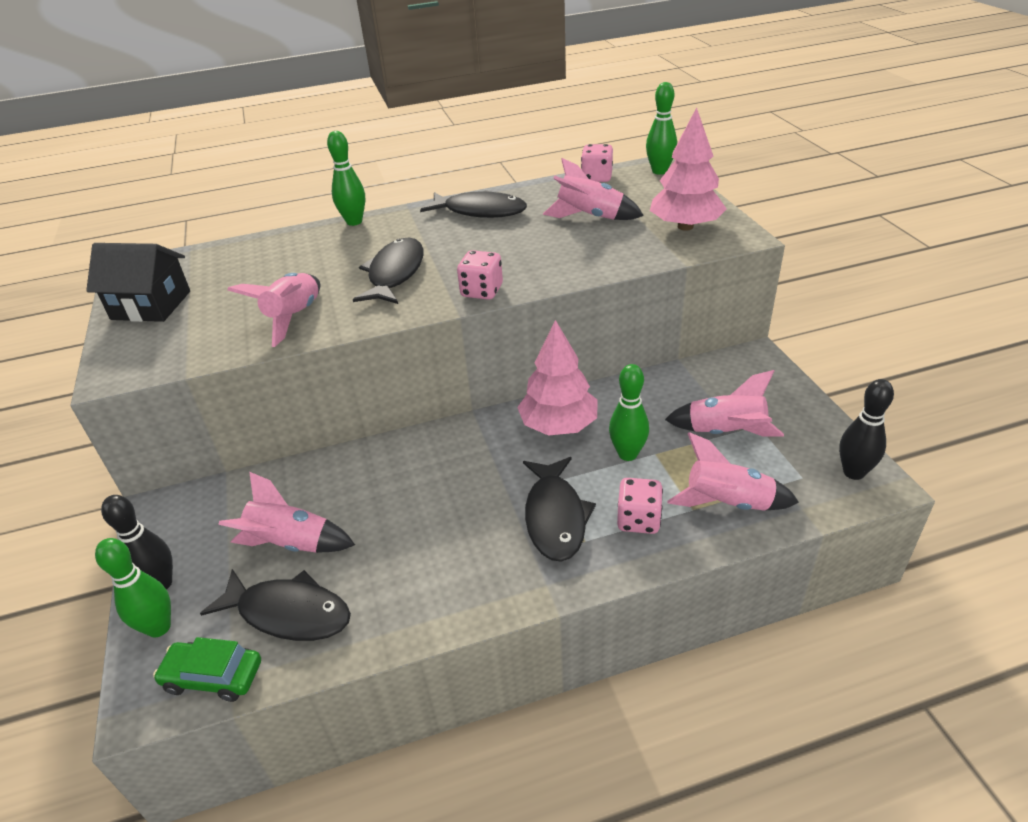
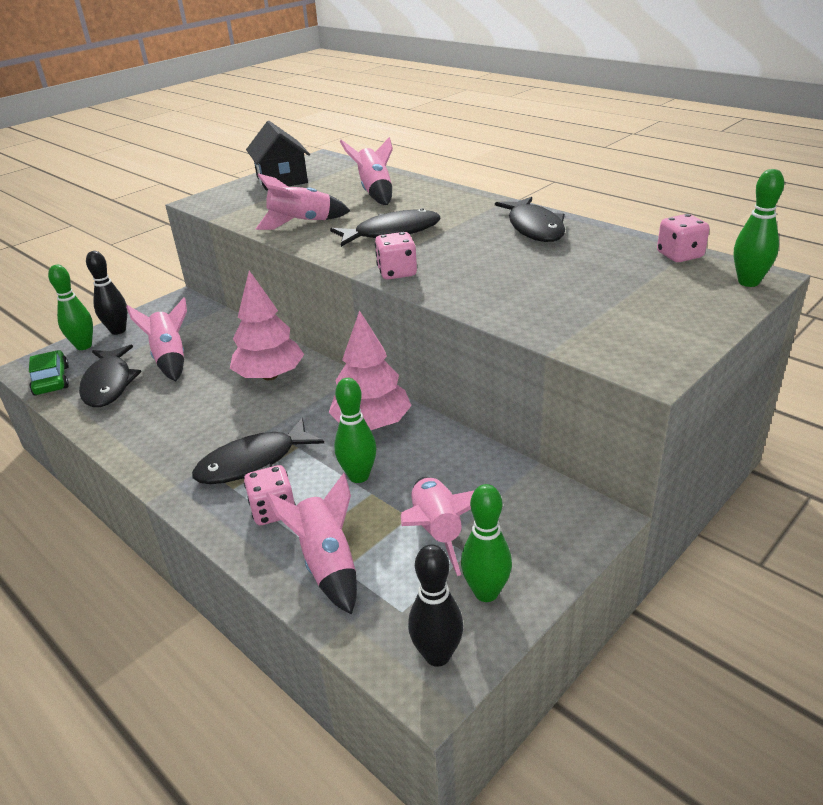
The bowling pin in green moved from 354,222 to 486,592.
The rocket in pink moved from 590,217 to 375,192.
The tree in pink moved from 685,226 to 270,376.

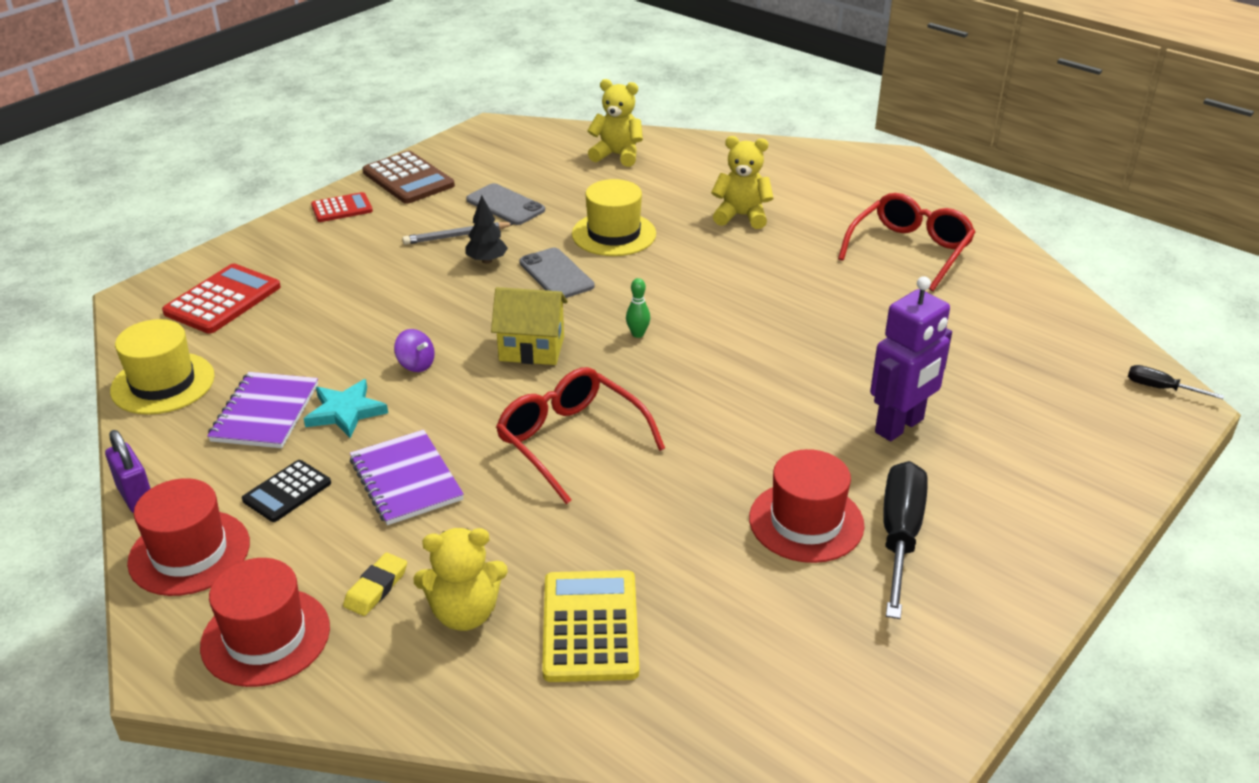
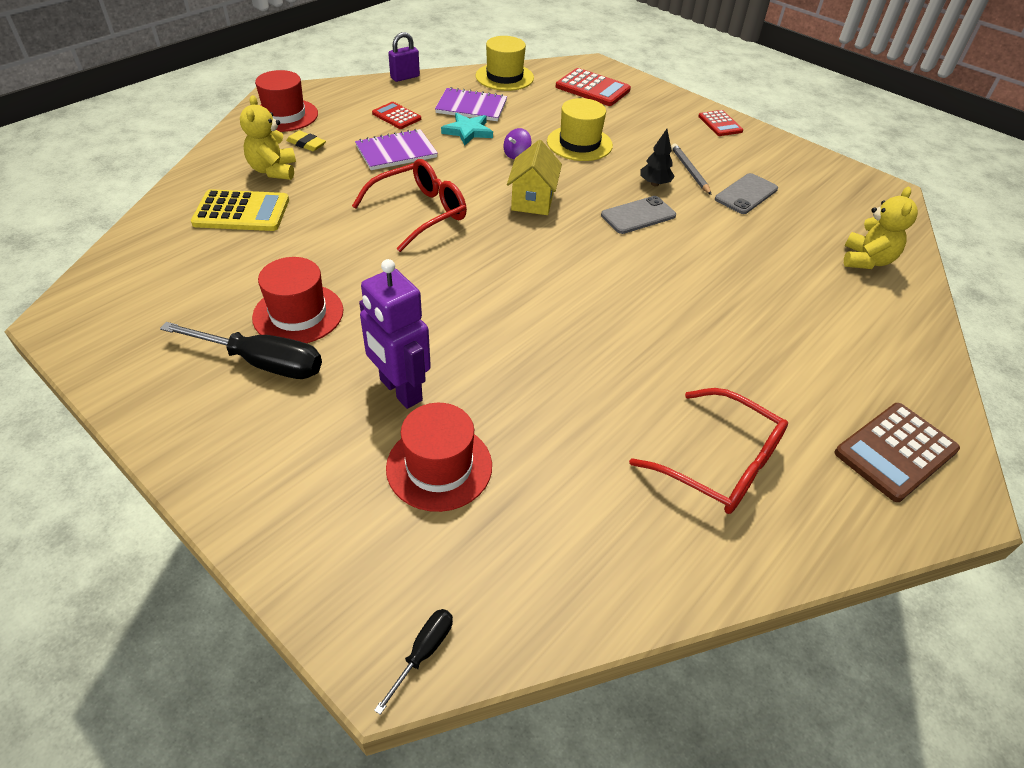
The hat in red moved from 189,552 to 439,466.
The calculator in black at 287,491 became the calculator in red at 396,116.
The calculator in brown moved from 408,179 to 895,451.
The hat in yellow moved from 614,234 to 579,143.
The bowling pin in green at 638,334 disappeared.
The teddy bear in yellow at 741,216 disappeared.

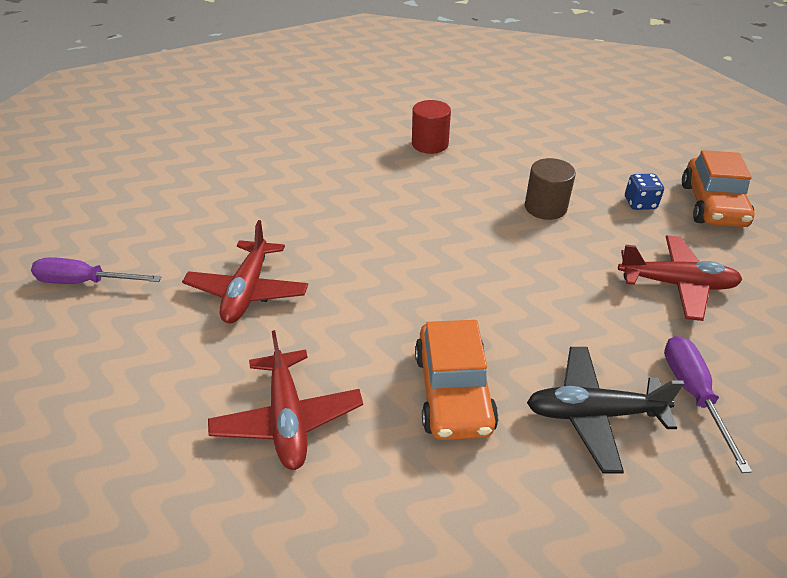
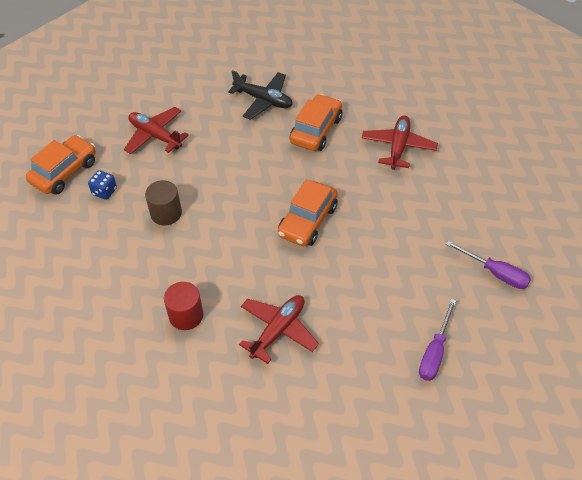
The plane in red moved from 247,291 to 278,330.
The screwdriver in purple moved from 693,394 to 435,352.
The car in orange at 307,221 appeared.

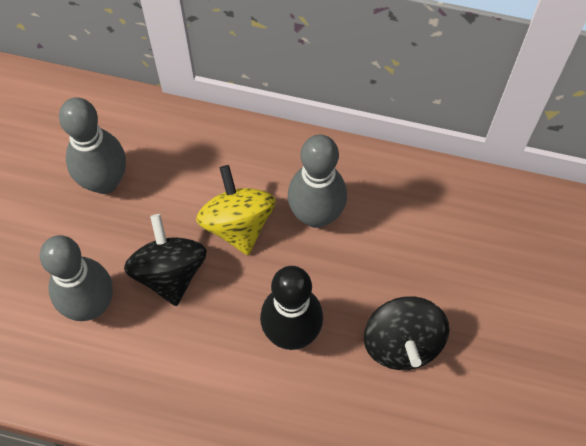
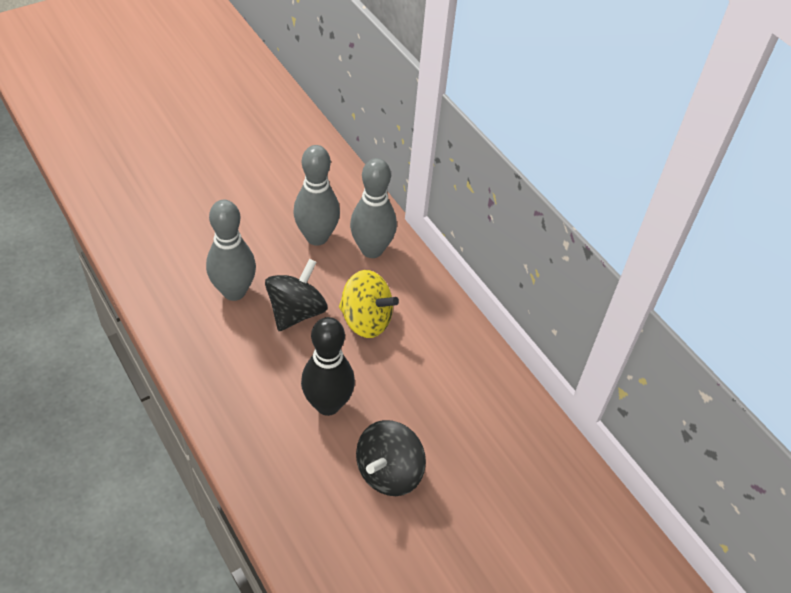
The spinning top in yellow at 238,224 turned 90 degrees clockwise.
The bowling pin in grey moved from 316,215 to 372,249.

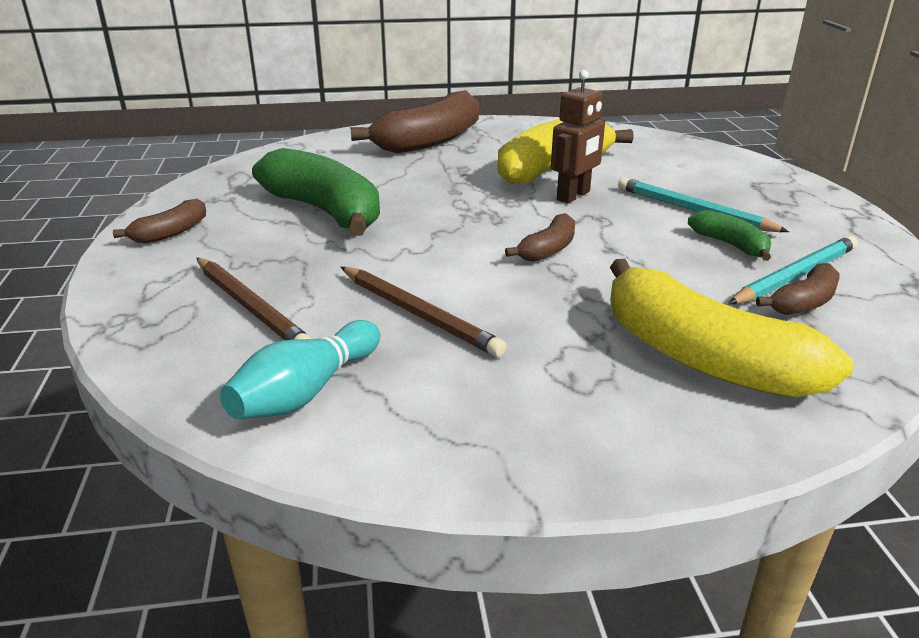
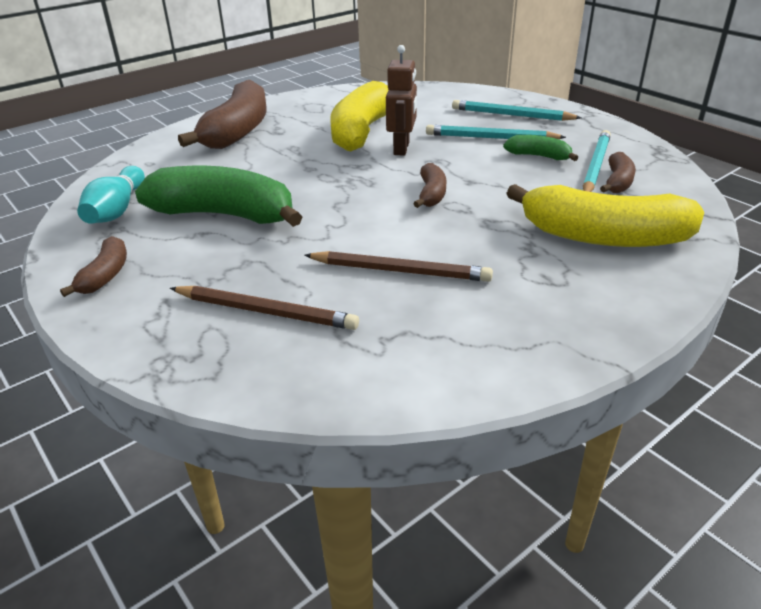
The bowling pin in turquoise moved from 306,392 to 117,210.
The pencil in turquoise at 511,115 appeared.

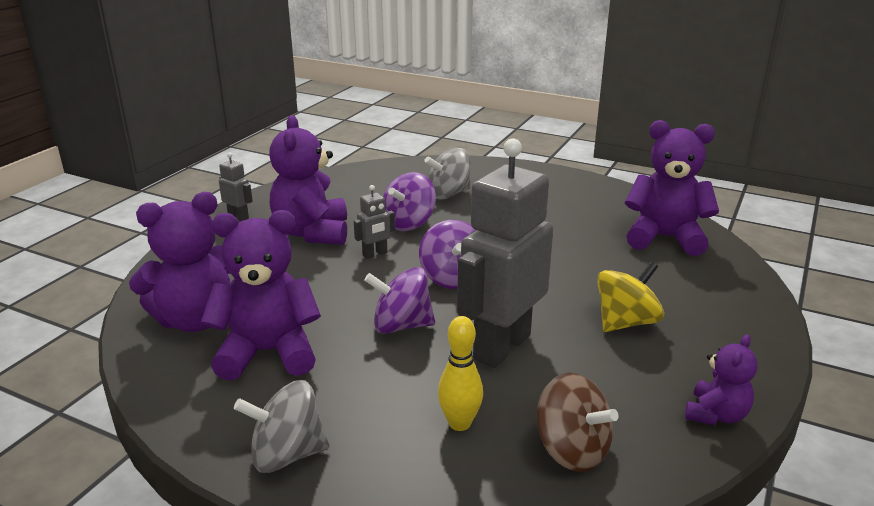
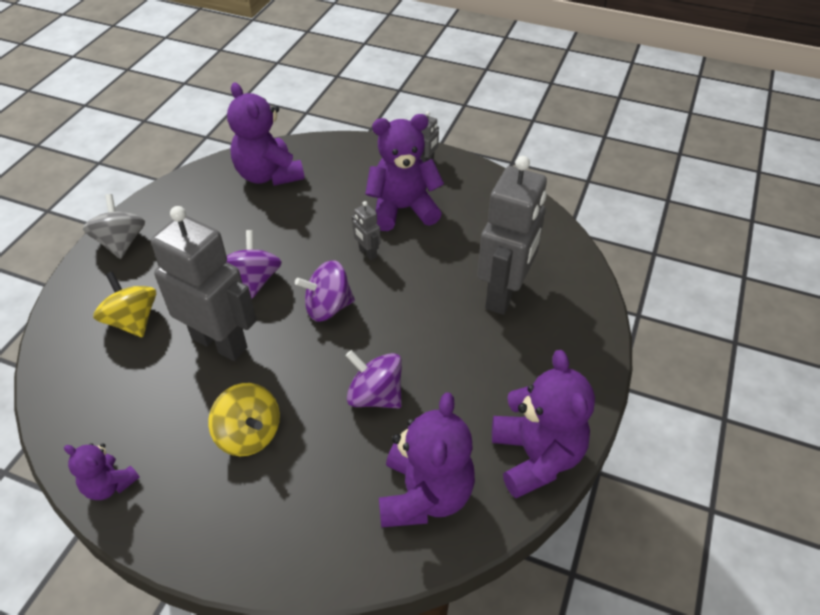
The teddy bear in purple moved from 268,352 to 536,457.
The spinning top in purple moved from 408,223 to 375,395.
The spinning top in grey at 448,194 was replaced by the robot in grey at 504,294.
The bowling pin in yellow at 459,423 was replaced by the spinning top in yellow at 133,321.
The spinning top in brown at 571,450 disappeared.

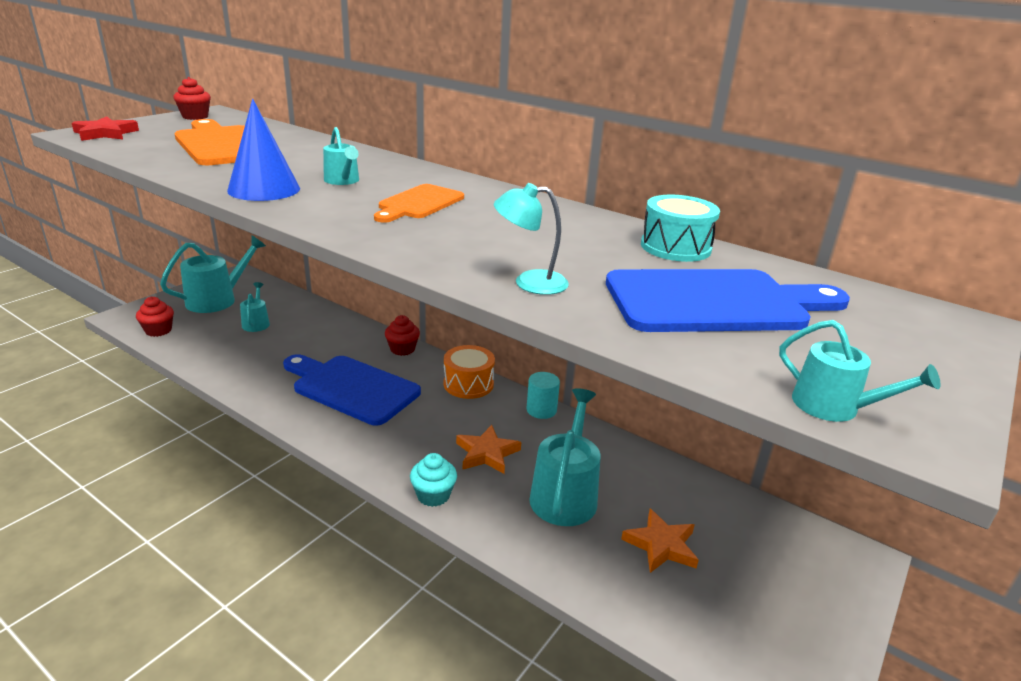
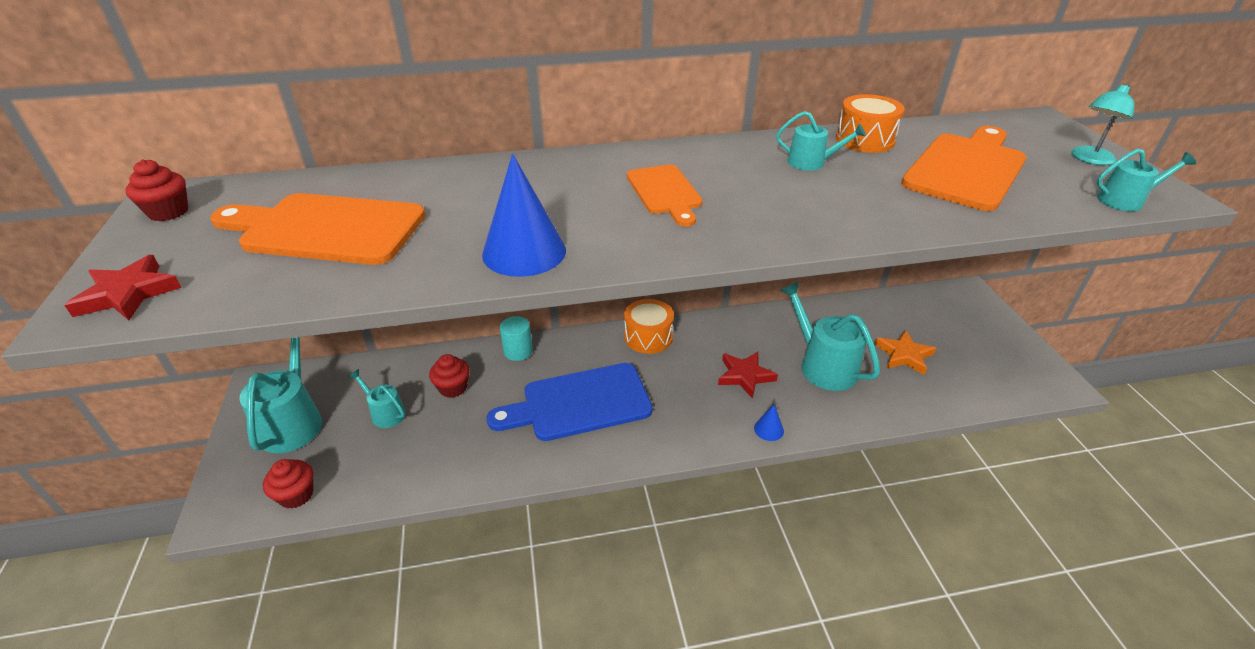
The watering can in turquoise moved from 343,181 to 811,162.
The cupcake in red moved from 402,349 to 453,388.
The cupcake in turquoise at 433,495 was replaced by the cone in blue at 768,429.
The star in orange at 487,453 became the star in red at 745,376.
The lamp in turquoise moved from 529,282 to 1089,159.
The cylinder in turquoise moved from 541,410 to 518,351.
The cutting board in blue at 714,302 became the cutting board in orange at 966,169.
The drum in turquoise at 675,247 became the drum in orange at 865,140.

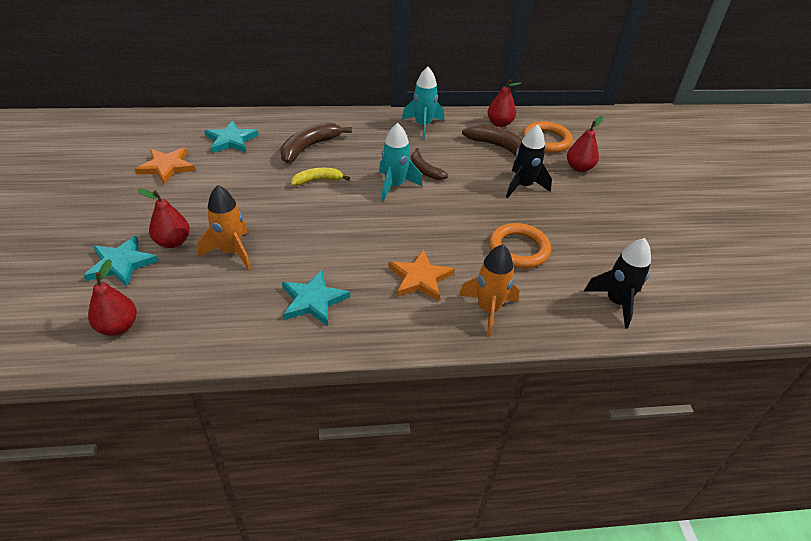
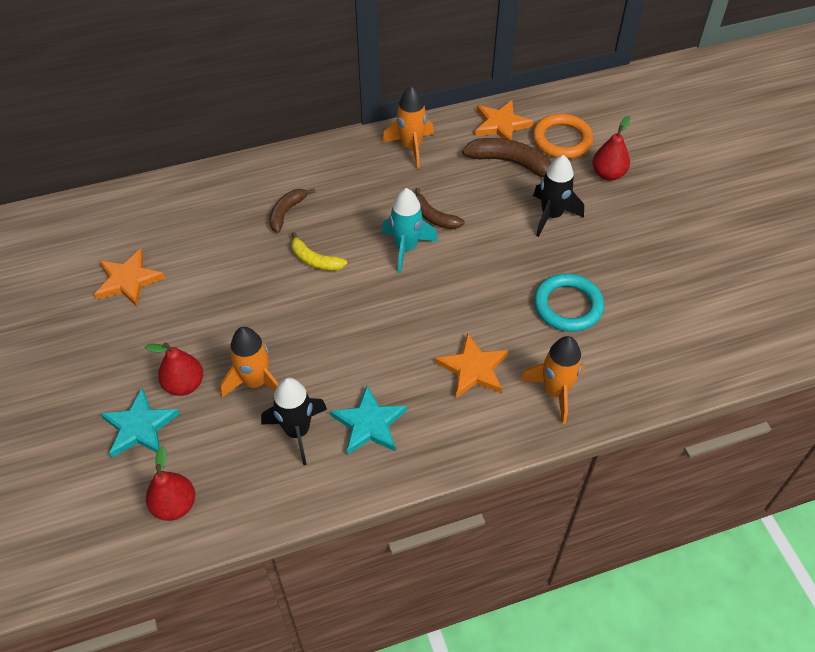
The star in turquoise at 231,140 disappeared.
The banana in brown at 309,147 changed to 0.63 times the size.
The banana in yellow at 317,180 turned 120 degrees counterclockwise.
The rocket in turquoise at 423,125 became the rocket in orange at 411,147.
The pear in red at 499,123 was replaced by the star in orange at 501,124.
The ring in orange at 518,249 became the ring in turquoise at 567,306.
The rocket in black moved from 616,302 to 297,431.

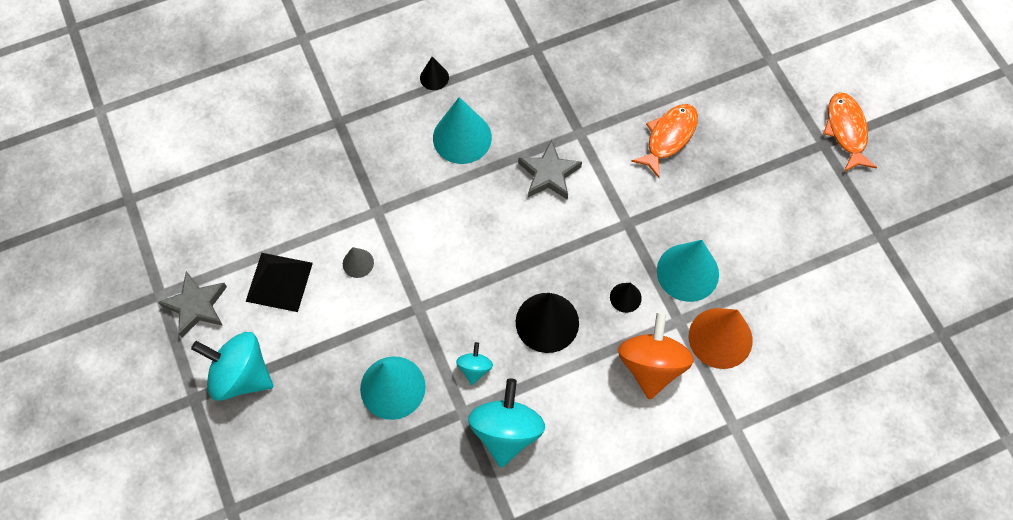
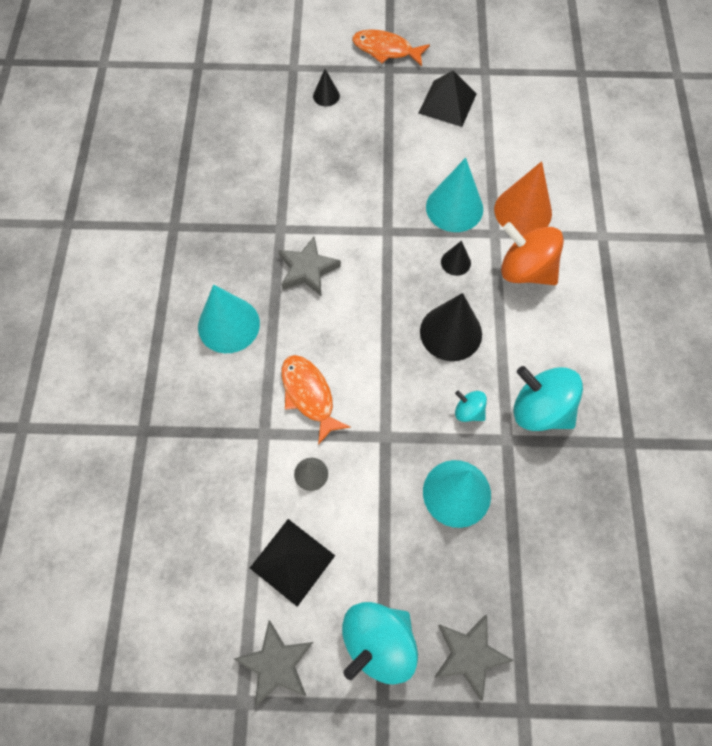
The cone in black moved from 434,77 to 326,96.
The fish in orange moved from 669,137 to 309,395.
The pyramid in black at 447,103 appeared.
The star in grey at 469,655 appeared.

